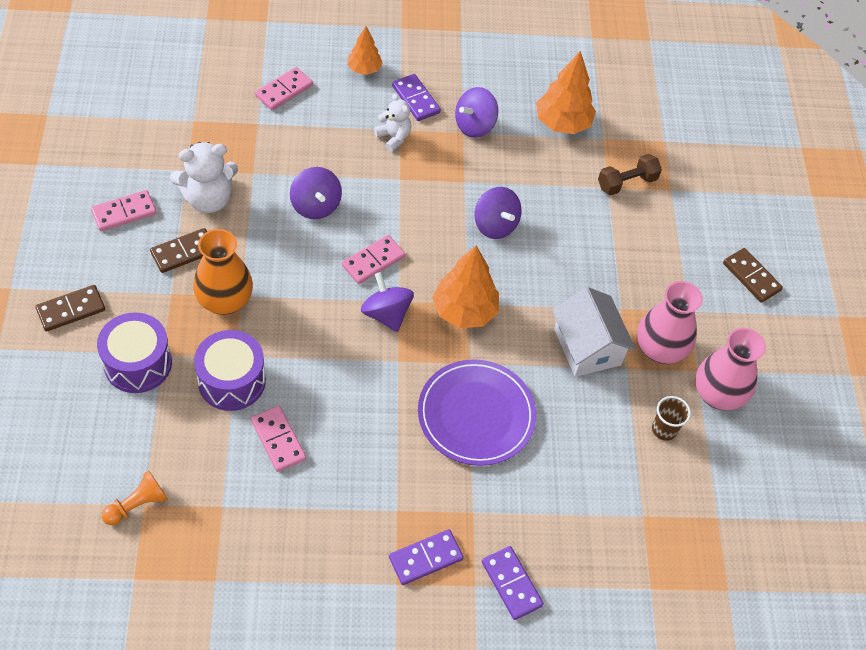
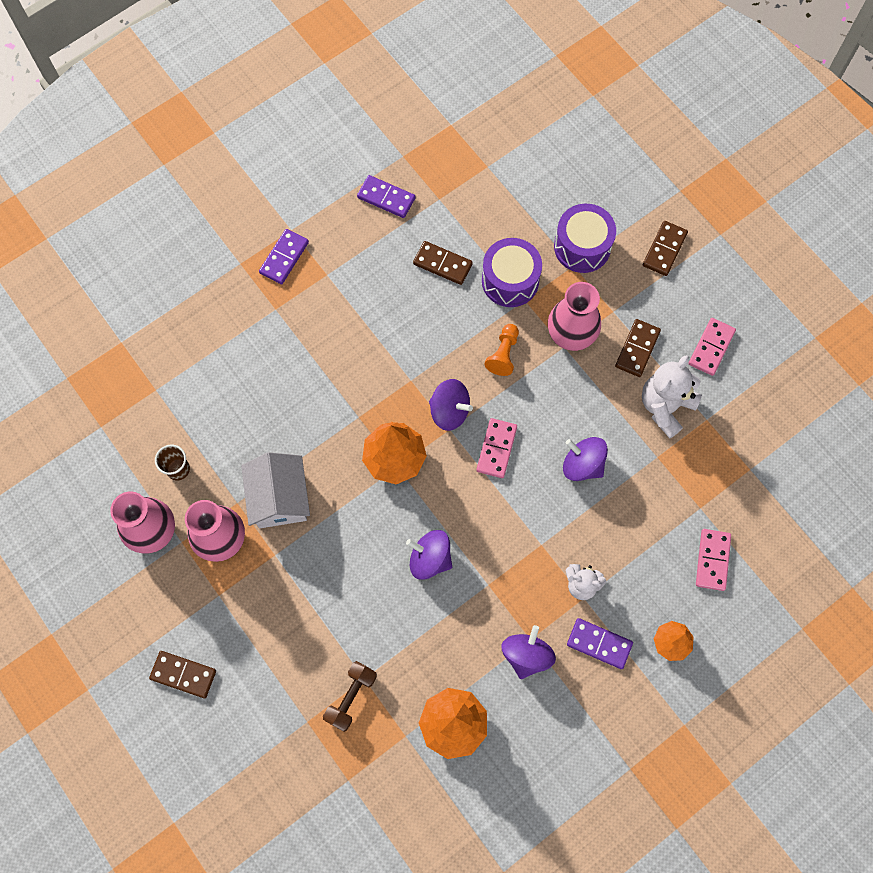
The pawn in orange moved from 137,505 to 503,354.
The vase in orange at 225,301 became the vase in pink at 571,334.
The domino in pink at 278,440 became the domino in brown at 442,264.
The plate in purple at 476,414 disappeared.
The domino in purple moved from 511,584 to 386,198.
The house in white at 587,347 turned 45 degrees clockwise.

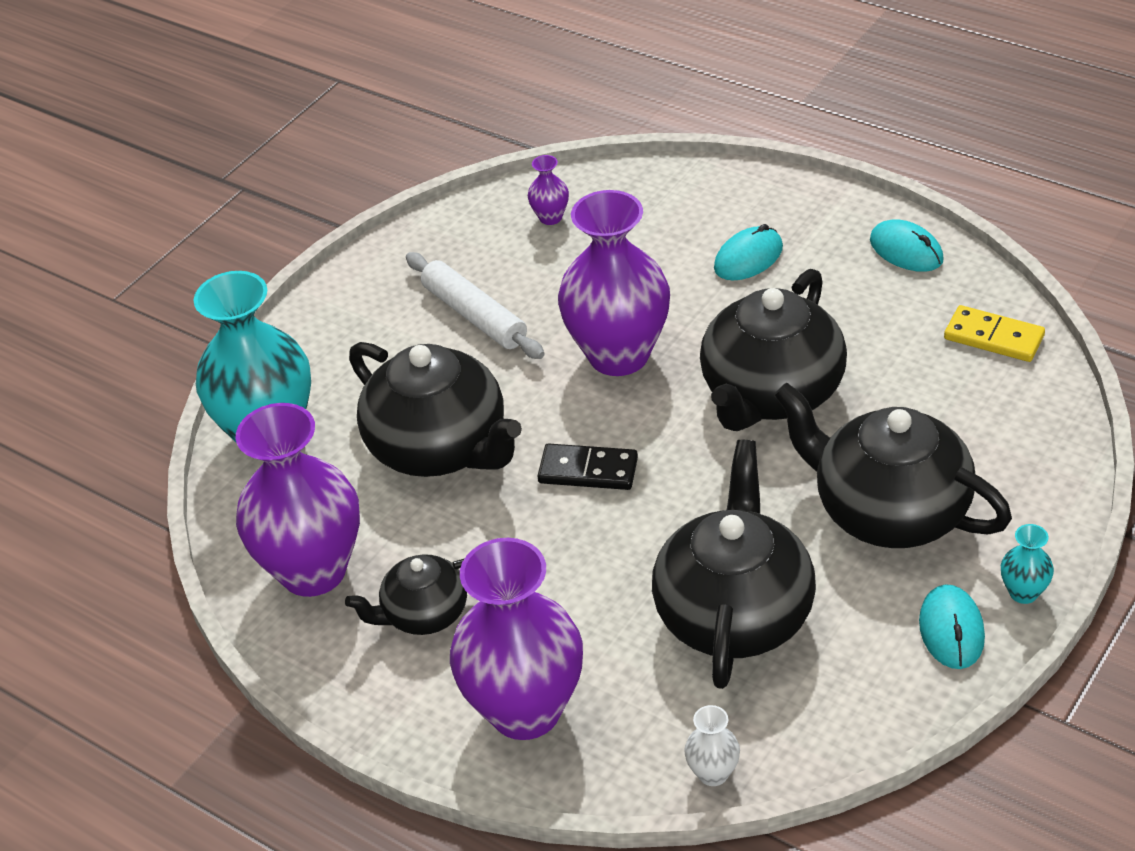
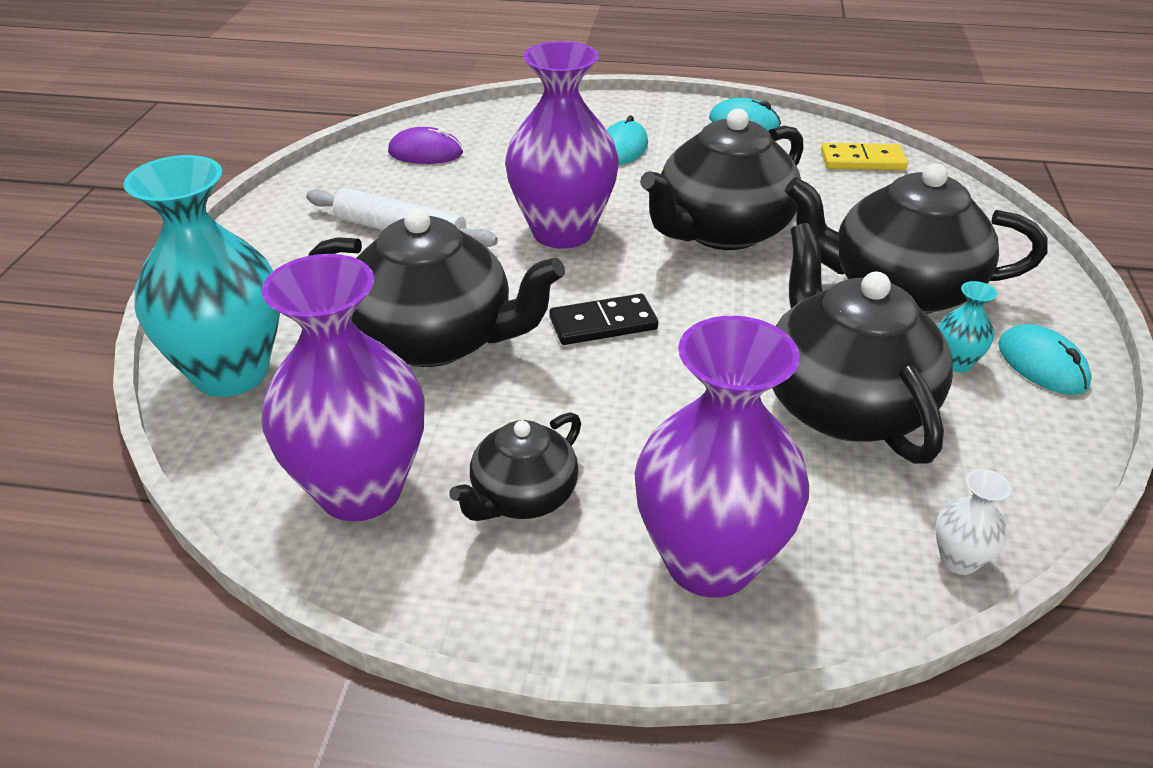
The vase in purple at 550,217 was replaced by the mouse in purple at 425,153.
The teapot in black at 771,393 turned 45 degrees clockwise.
The vase in turquoise moved from 1023,592 to 955,363.

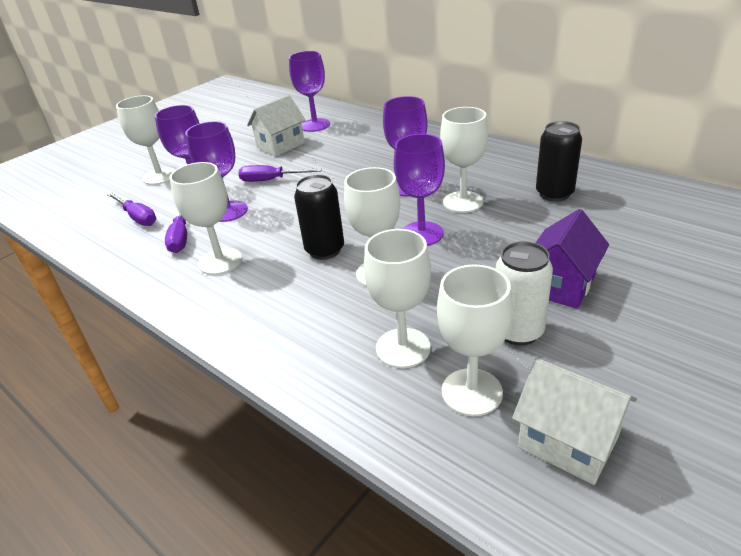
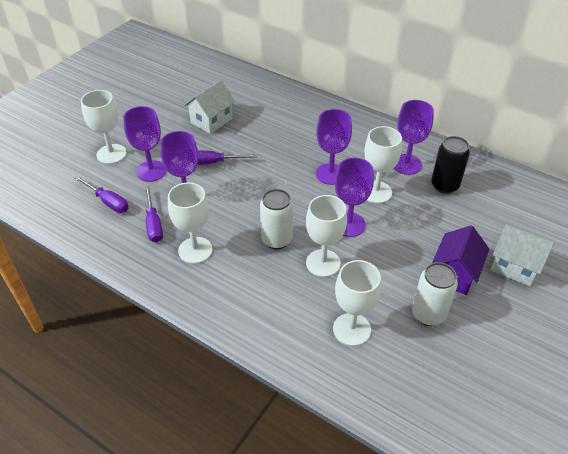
The goblet in purple moved from 315,125 to 406,164.
The can in black at 325,250 became the can in white at 276,240.
The goblet in white at 472,392 disappeared.
The house in white moved from 568,442 to 515,266.

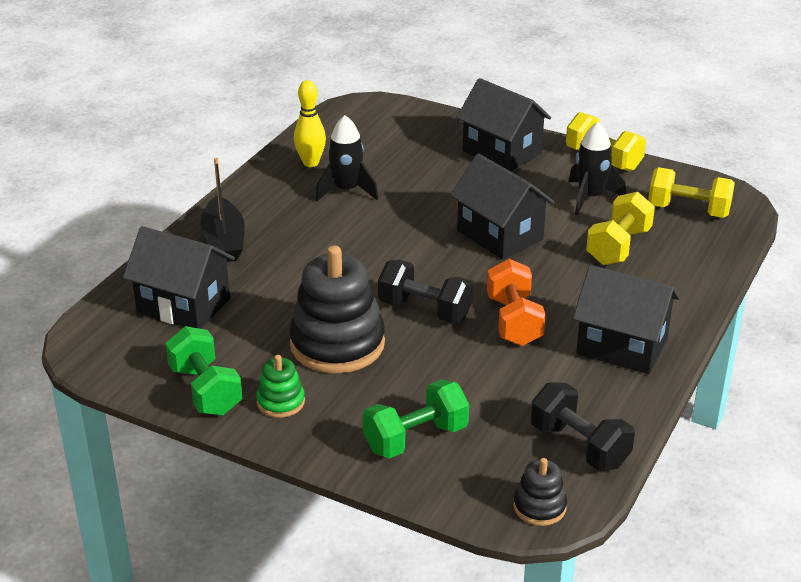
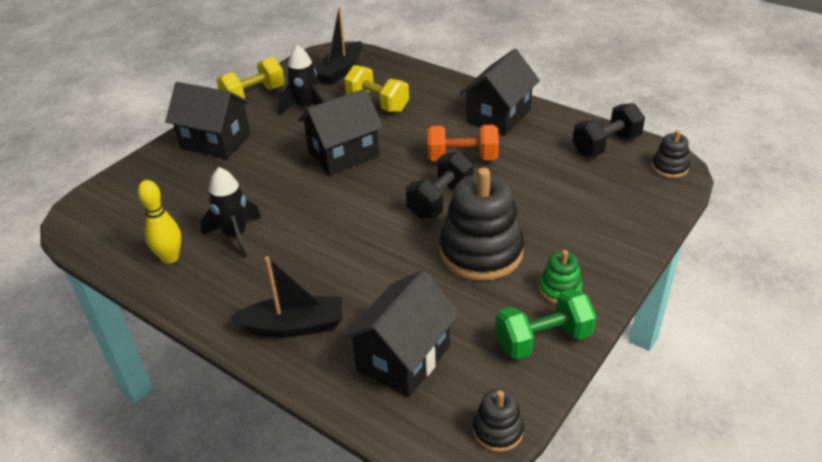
The dumbbell in green at 415,438 disappeared.
The house in black at 502,152 turned 60 degrees clockwise.
The dumbbell in yellow at 688,211 was replaced by the boat in black at 341,71.
The stacking toy in black at 497,430 appeared.

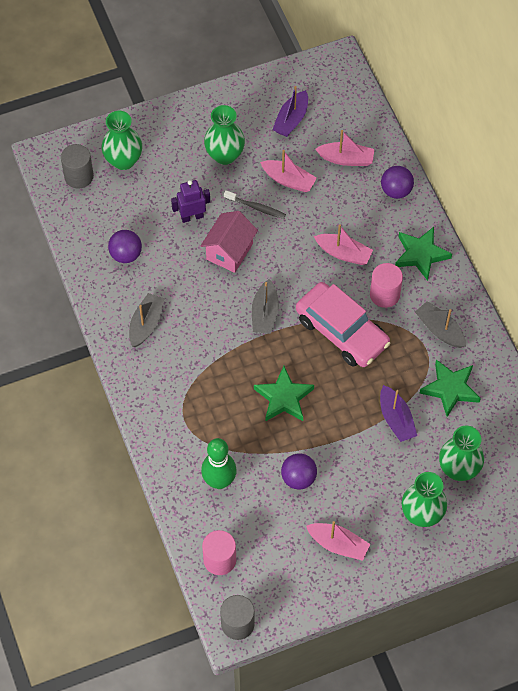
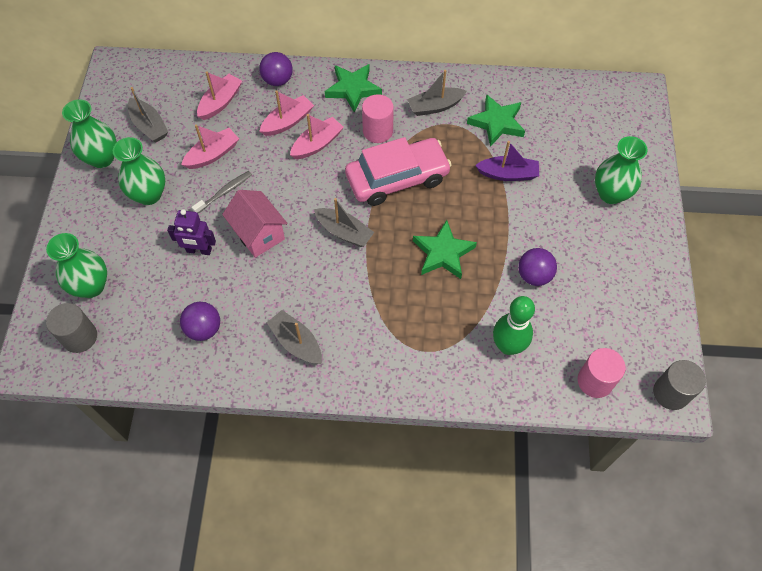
The robot in purple at 192,217 turned 90 degrees counterclockwise.
The boat in purple at 291,120 became the boat in grey at 149,126.
The boat in pink moved from 338,544 to 287,122.
The vase in green moved from 458,469 to 102,158.

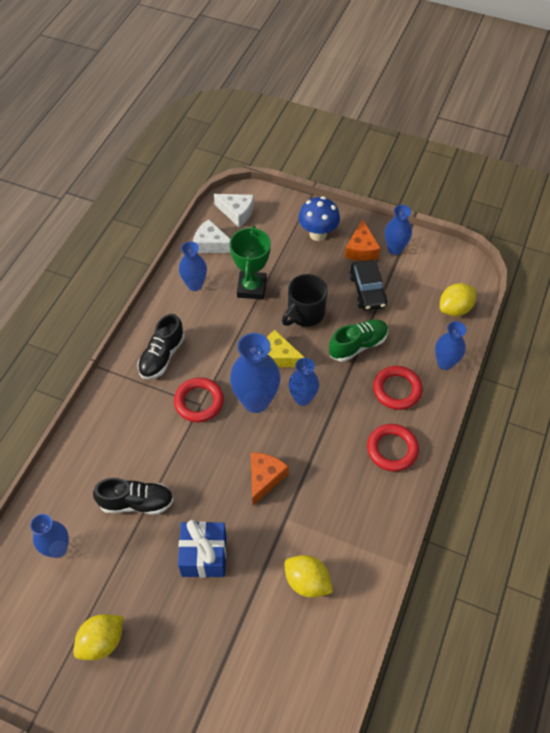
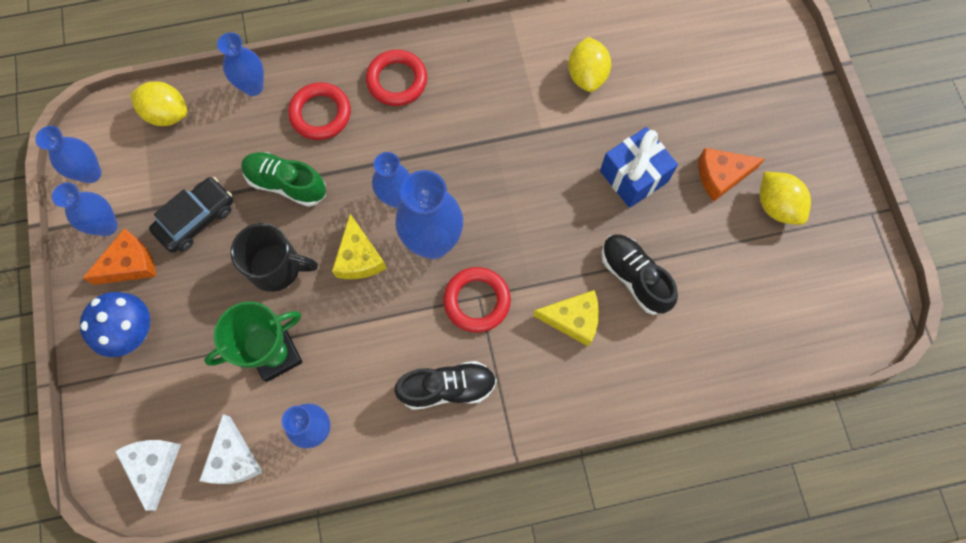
The vase in blue moved from 58,549 to 90,173.
The lemon in yellow at 102,641 turned 45 degrees clockwise.
The cheese in orange moved from 265,478 to 721,176.
The cheese in yellow at 573,319 appeared.

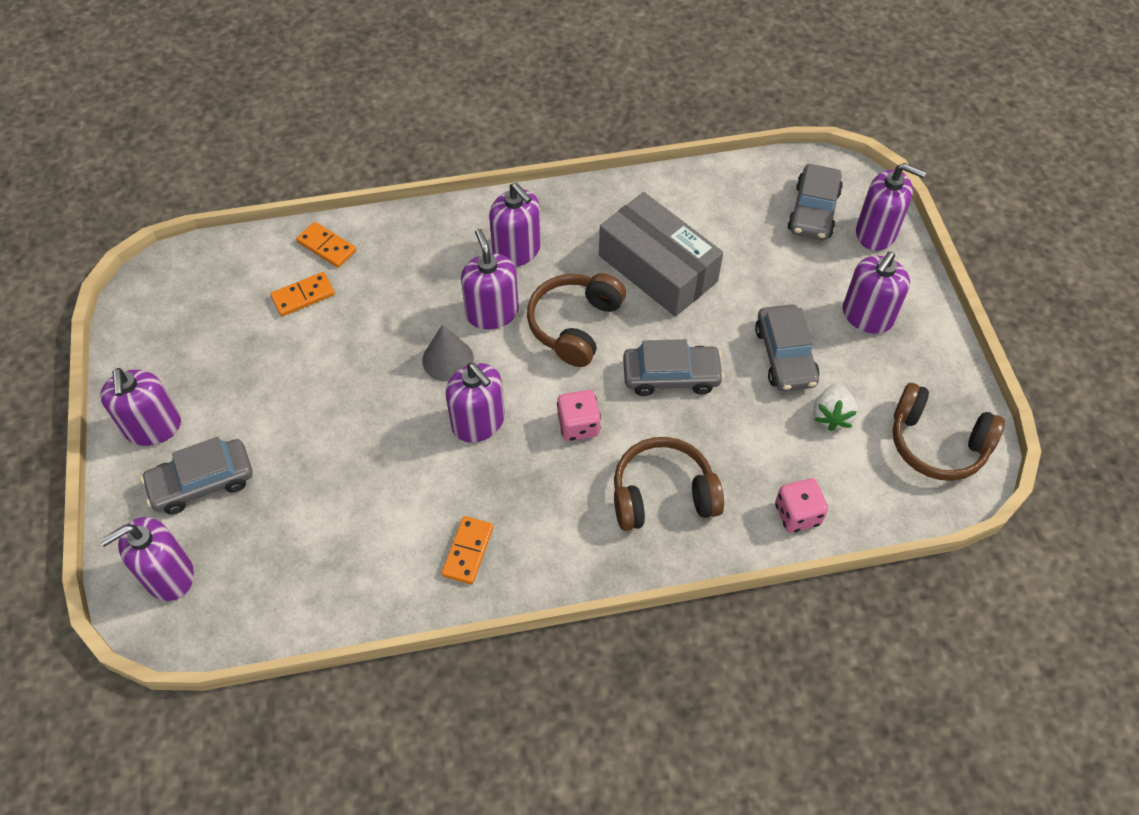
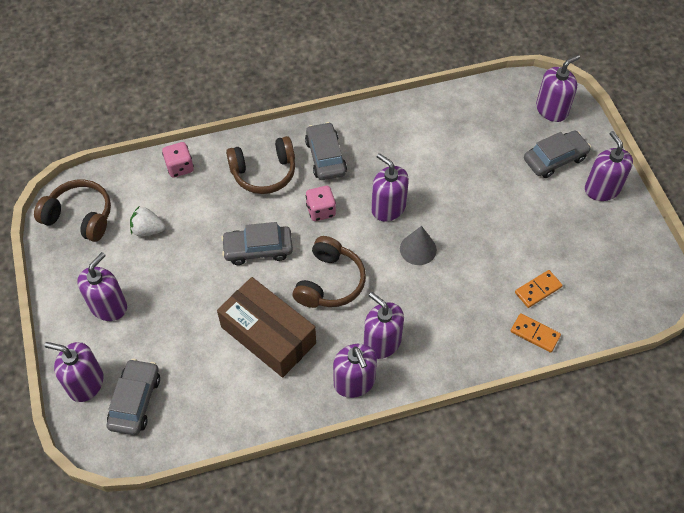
The domino in orange at 468,551 disappeared.
The soap dispenser in purple moved from 492,312 to 354,382.
The box in grey at 658,268 became the box in brown at 268,335.
The car in grey moved from 785,355 to 325,157.
The strawberry in white at 832,415 turned 90 degrees counterclockwise.

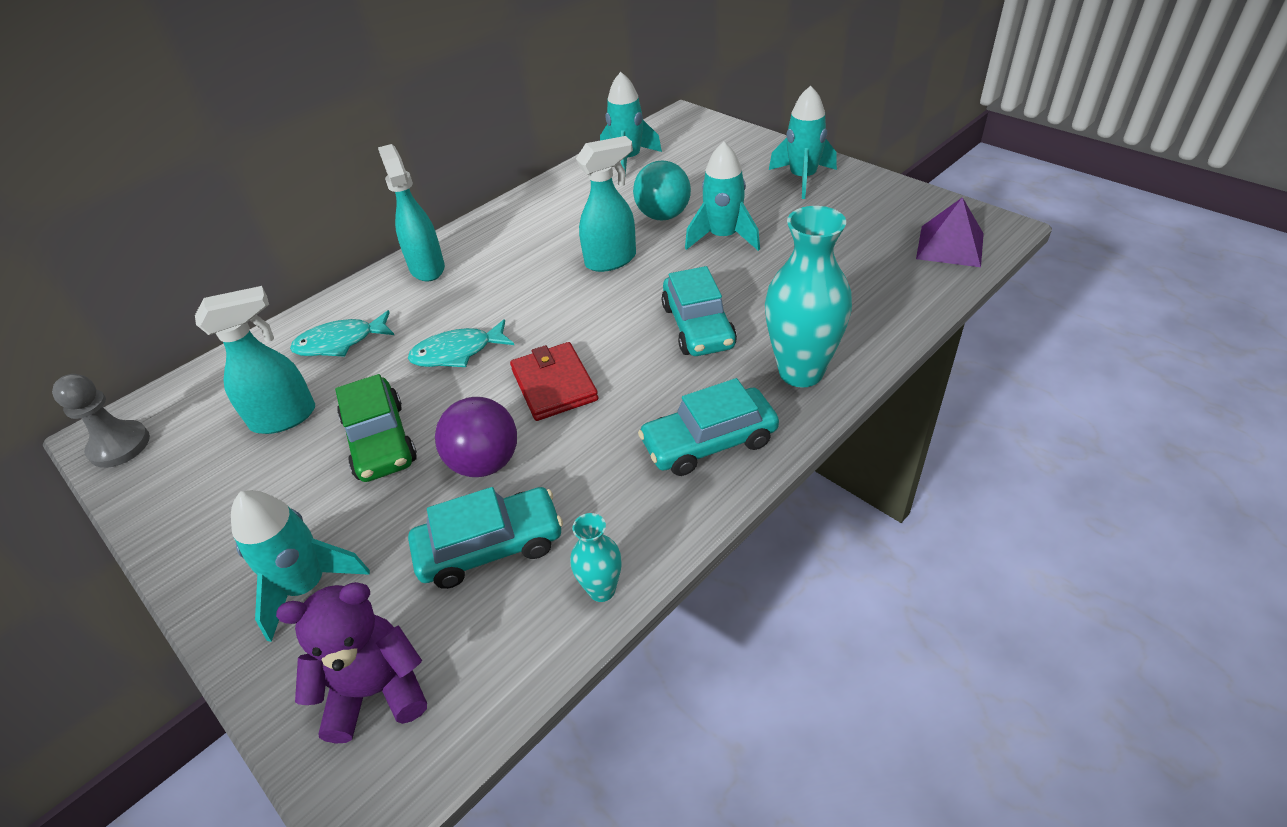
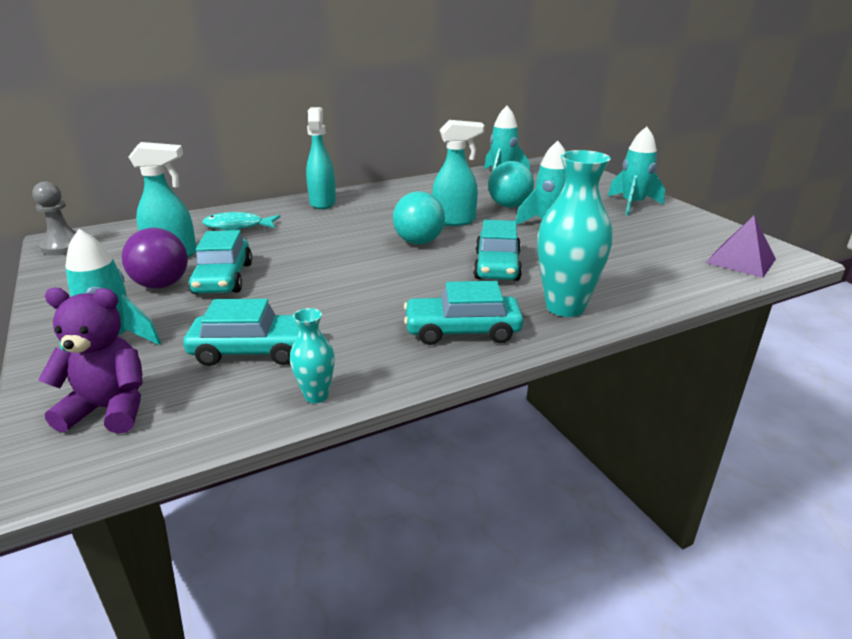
The car in green at 380,441 became the car in turquoise at 223,278.
The fish in turquoise at 457,352 disappeared.
The ball in purple moved from 485,463 to 162,285.
The wallet in red at 554,385 disappeared.
The ball in turquoise at 419,242 appeared.

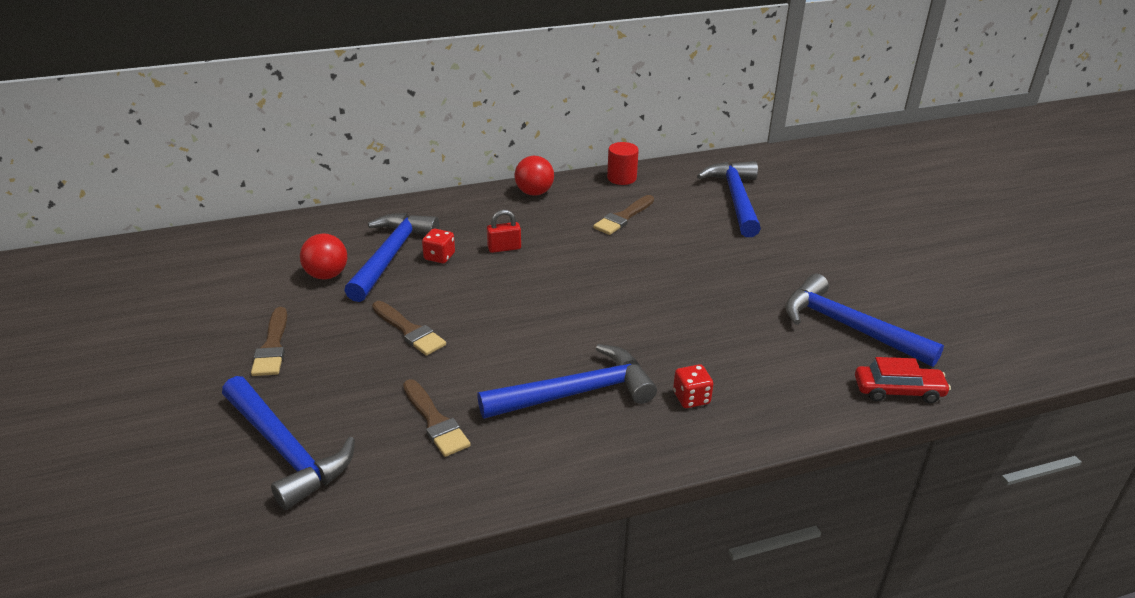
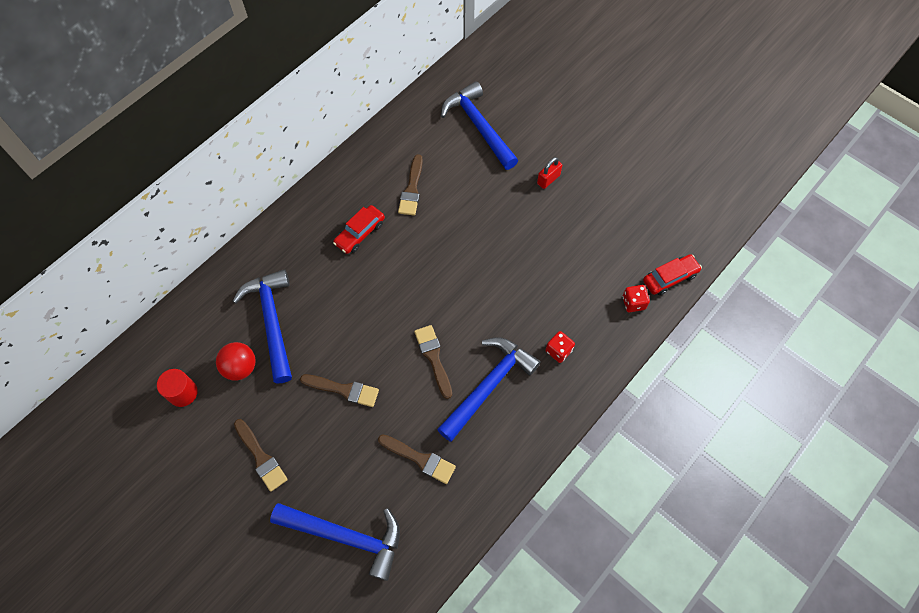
The dice in red moved from 439,257 to 633,303.
The padlock in red moved from 504,248 to 548,179.
The ball in red at 534,193 disappeared.
The cylinder in red moved from 621,178 to 183,393.
The hammer in blue at 847,327 disappeared.
The car in red at 360,233 appeared.
The brush in brown at 433,358 appeared.

